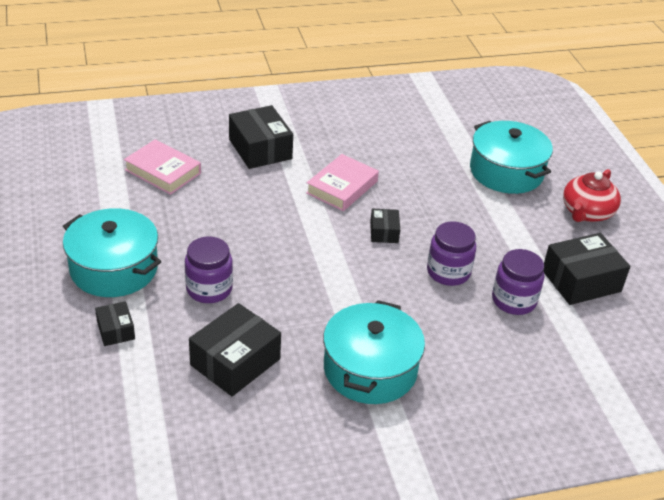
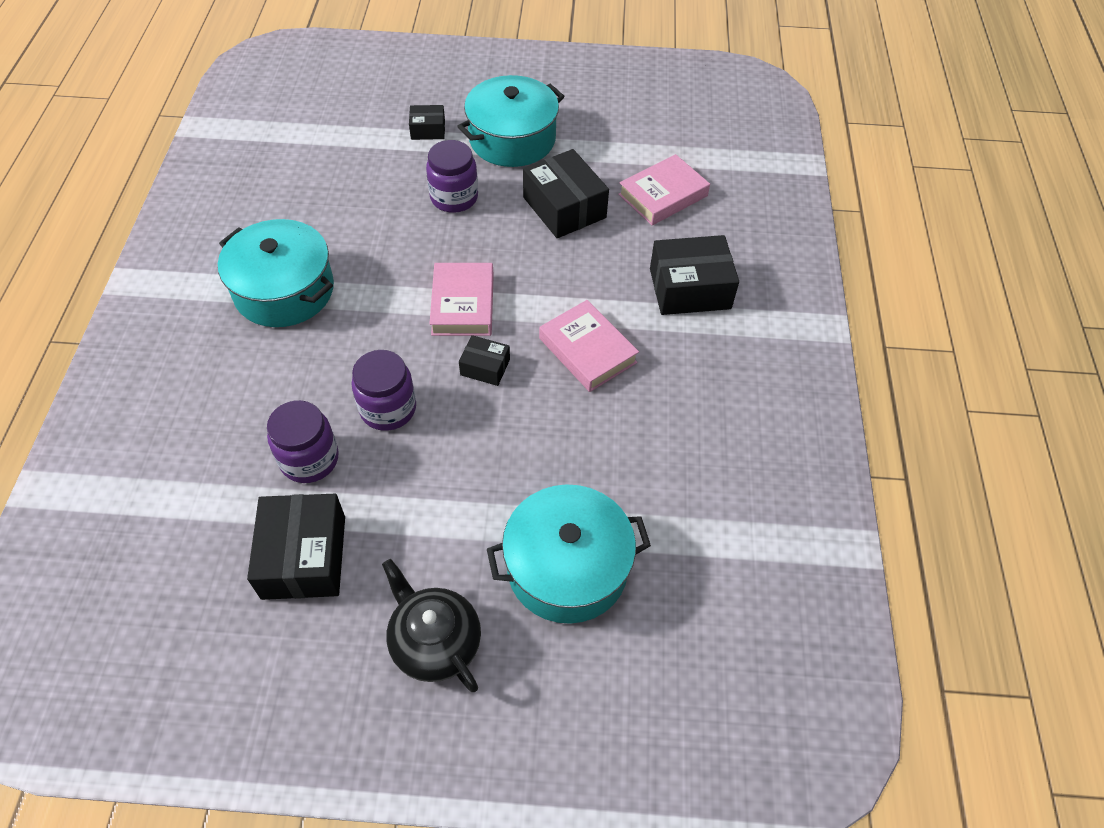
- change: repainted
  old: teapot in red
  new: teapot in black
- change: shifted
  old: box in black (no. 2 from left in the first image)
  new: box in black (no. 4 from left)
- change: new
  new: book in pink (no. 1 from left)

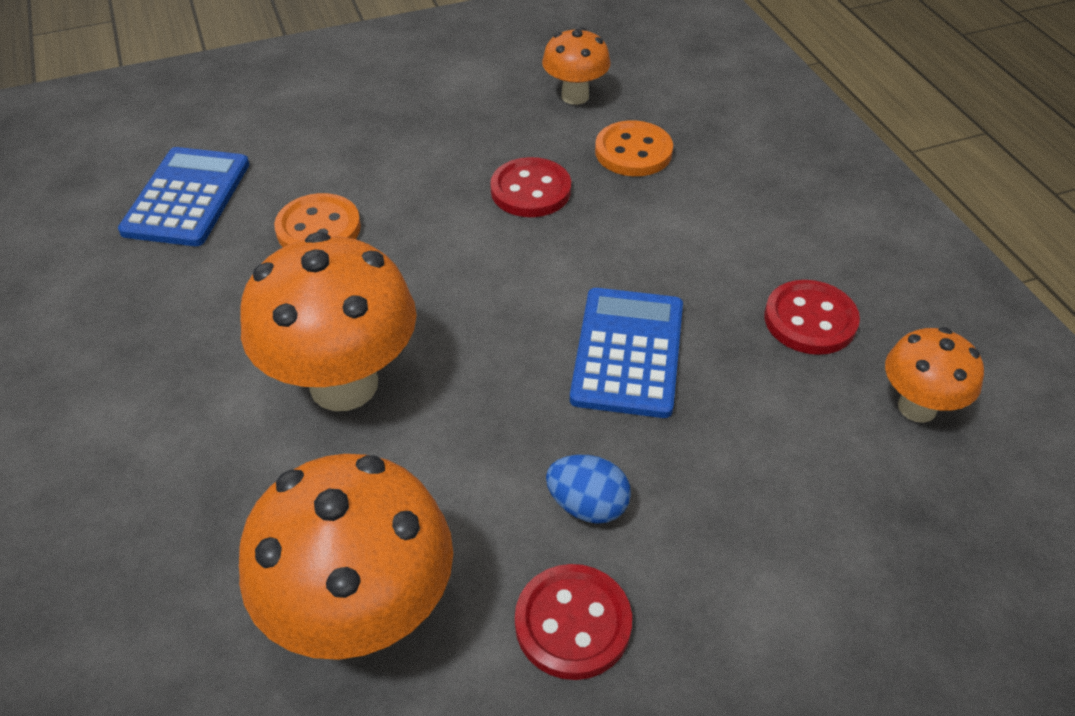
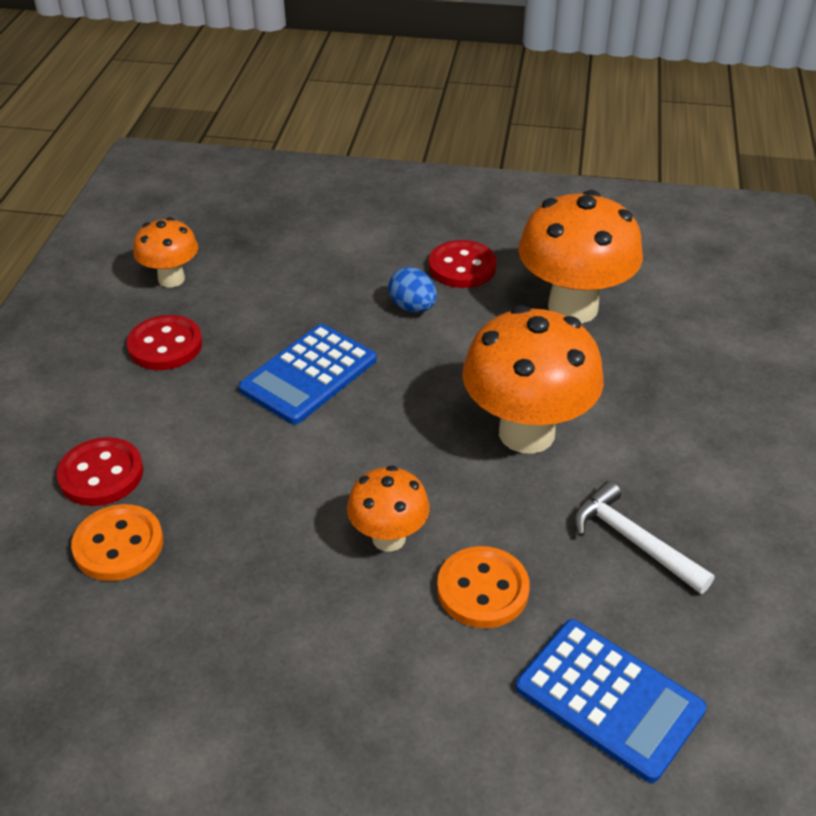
- change: shifted
  old: mushroom in orange (no. 3 from left in the first image)
  new: mushroom in orange (no. 2 from left)
- change: rotated
  old: calculator in blue (no. 1 from left in the first image)
  degrees: -90
- change: shifted
  old: button in red (no. 1 from left)
- change: new
  new: hammer in white

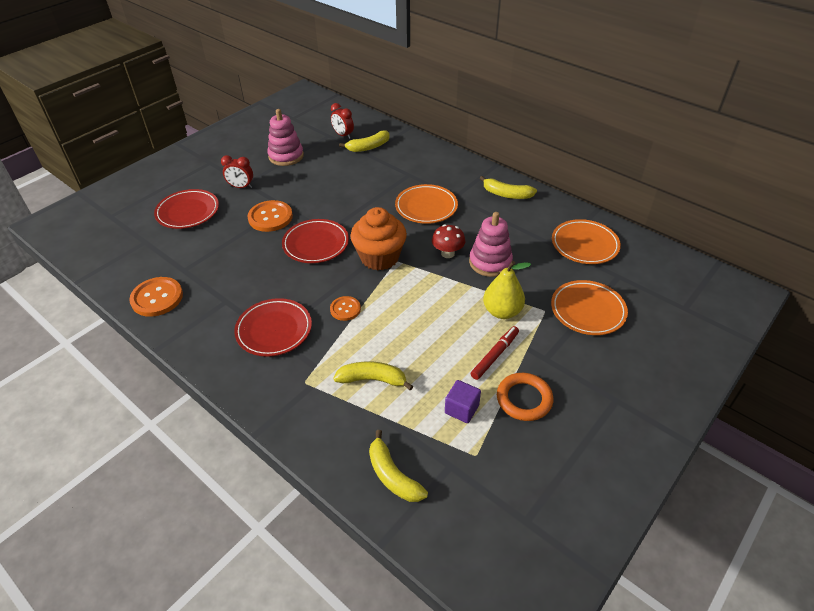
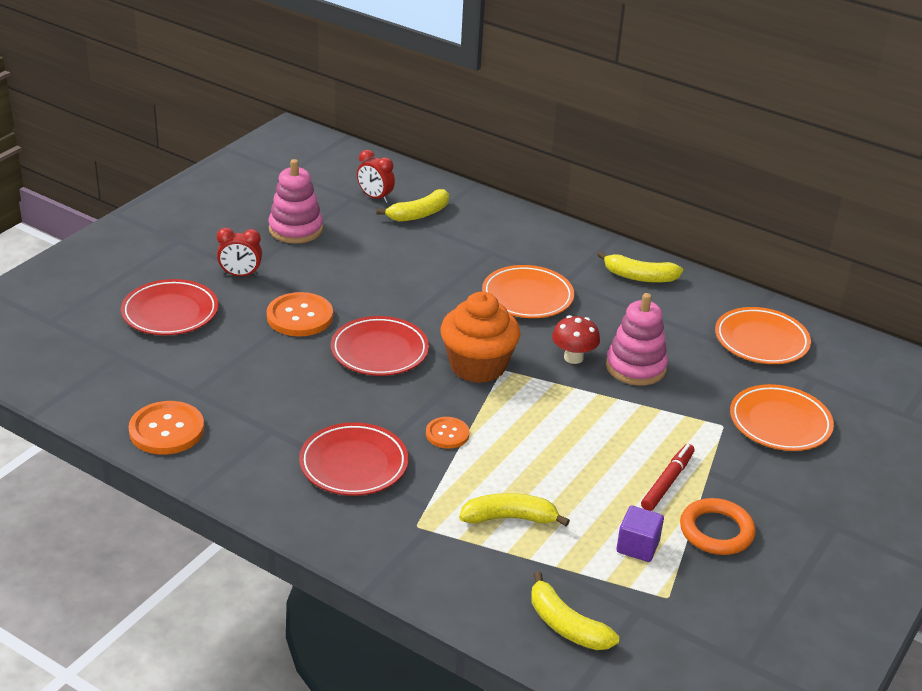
- change: gone
  old: pear in yellow

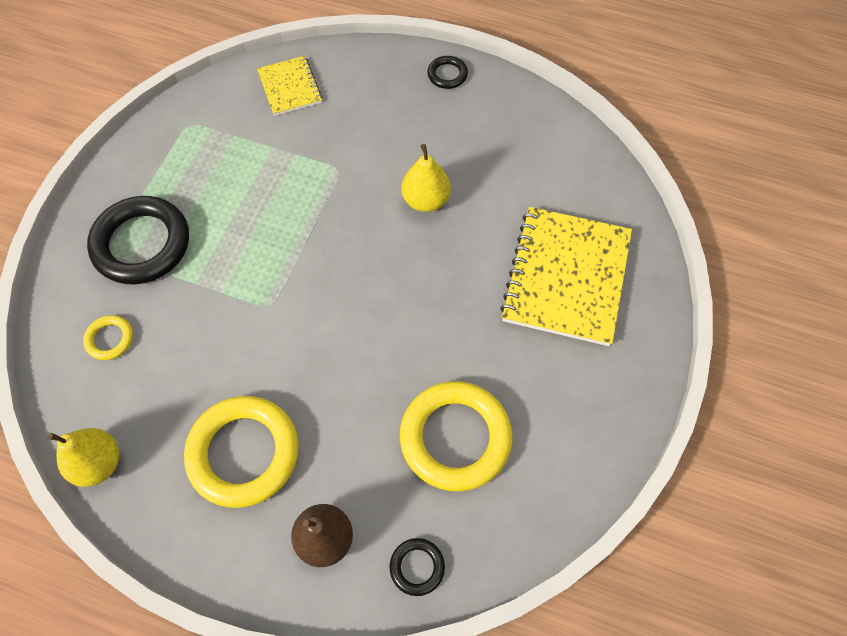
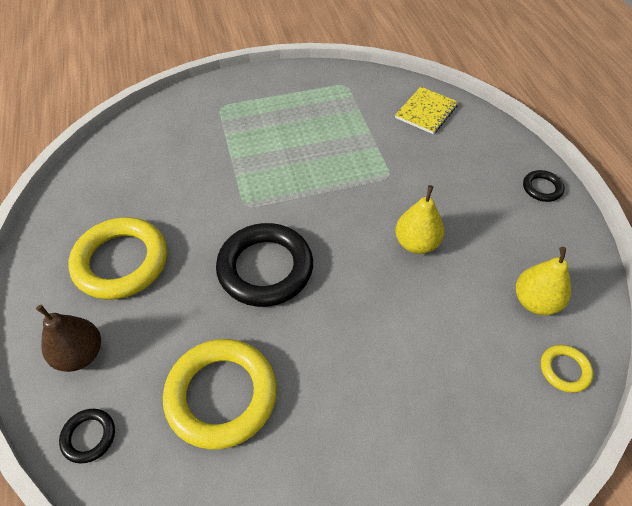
- change: shifted
  old: ring in black (no. 1 from left in the first image)
  new: ring in black (no. 2 from left)
- change: gone
  old: notebook in yellow (no. 2 from left)
- change: shifted
  old: ring in yellow (no. 1 from left in the first image)
  new: ring in yellow (no. 3 from left)
- change: shifted
  old: pear in yellow (no. 1 from left in the first image)
  new: pear in yellow (no. 2 from left)

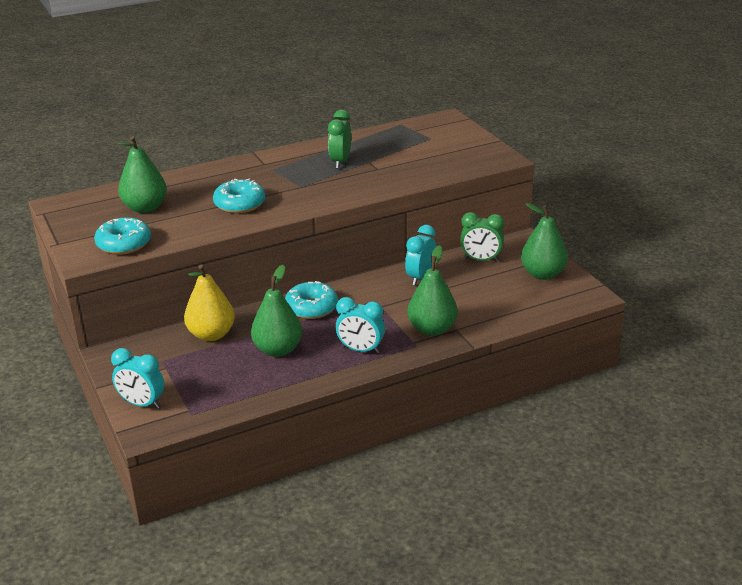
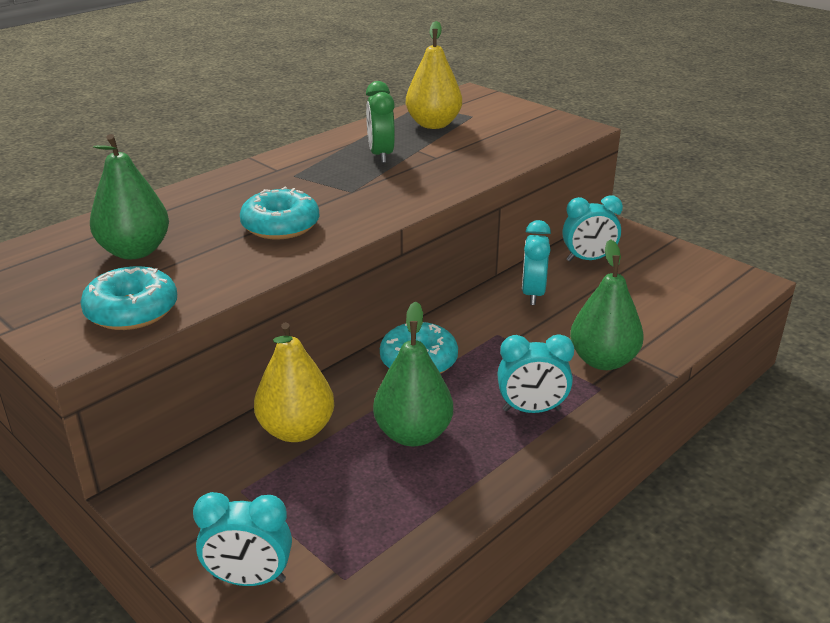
- change: gone
  old: pear in green (no. 4 from left)
- change: repainted
  old: clock in green (no. 2 from left)
  new: clock in turquoise (no. 4 from left)
- change: new
  new: pear in yellow (no. 2 from left)

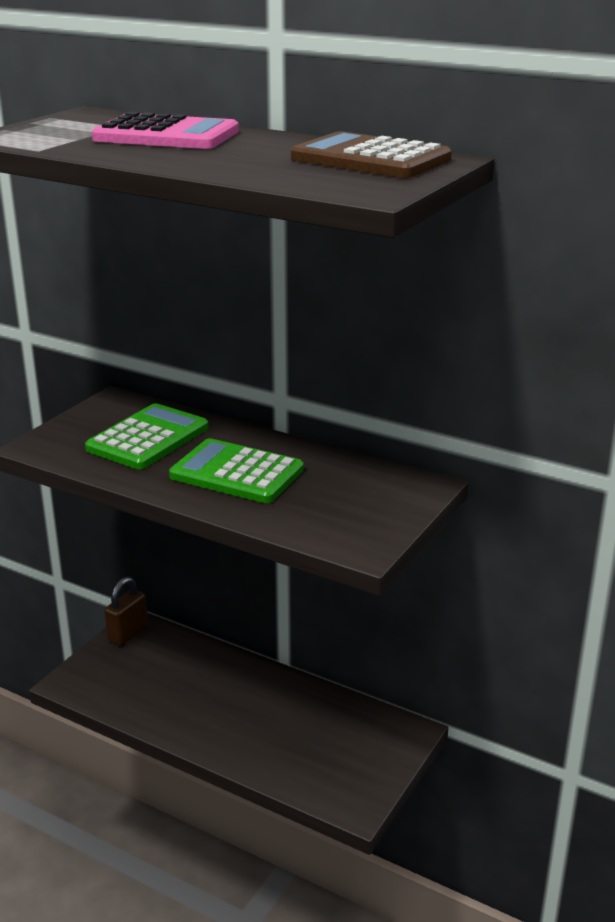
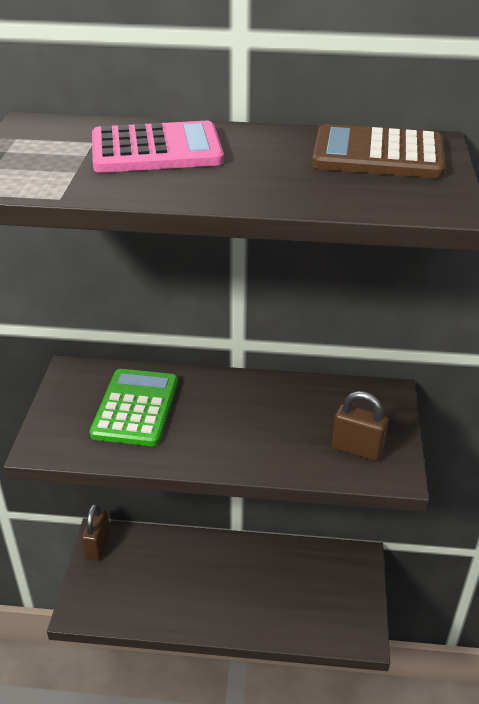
- change: gone
  old: calculator in green (no. 2 from left)
- change: new
  new: padlock in brown (no. 2 from left)

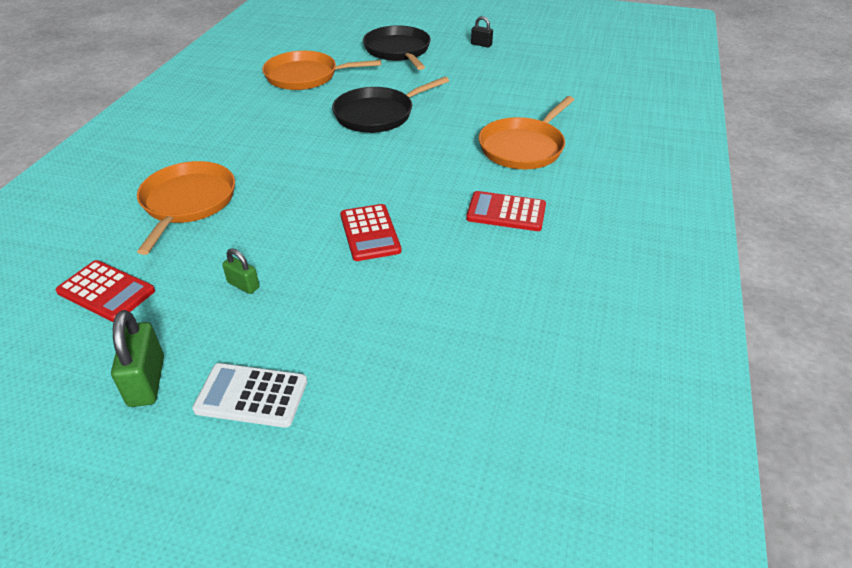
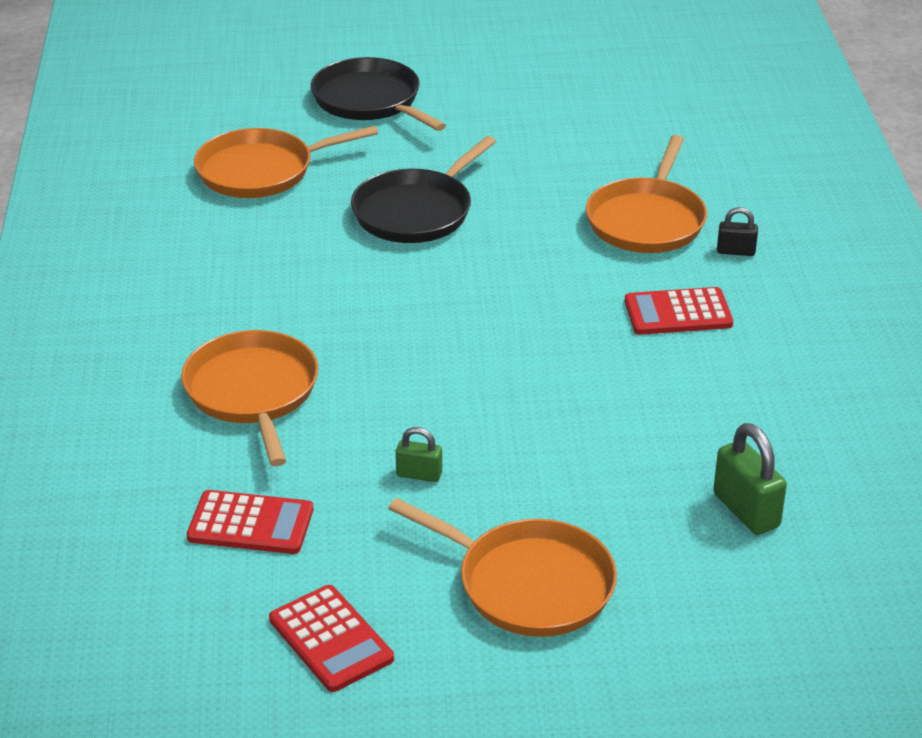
- change: shifted
  old: padlock in black
- change: shifted
  old: calculator in red (no. 2 from left)
- change: shifted
  old: padlock in green (no. 1 from left in the first image)
  new: padlock in green (no. 2 from left)
- change: swapped
  old: calculator in white
  new: pan in orange (no. 3 from left)

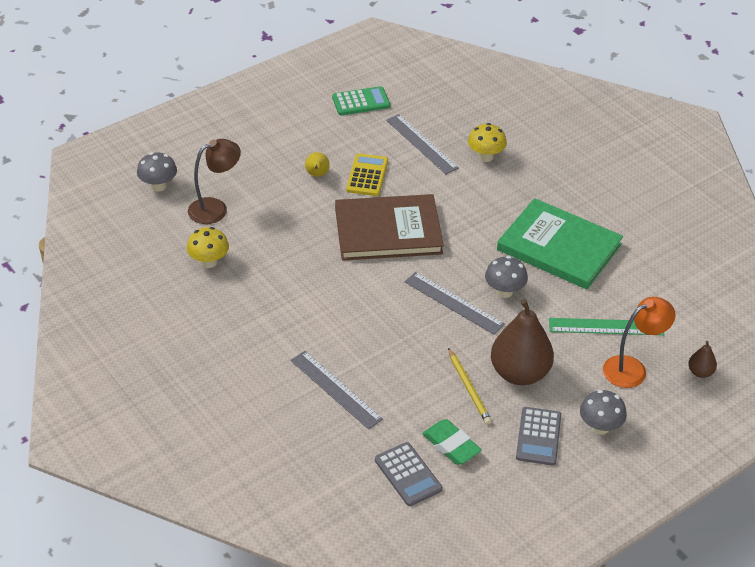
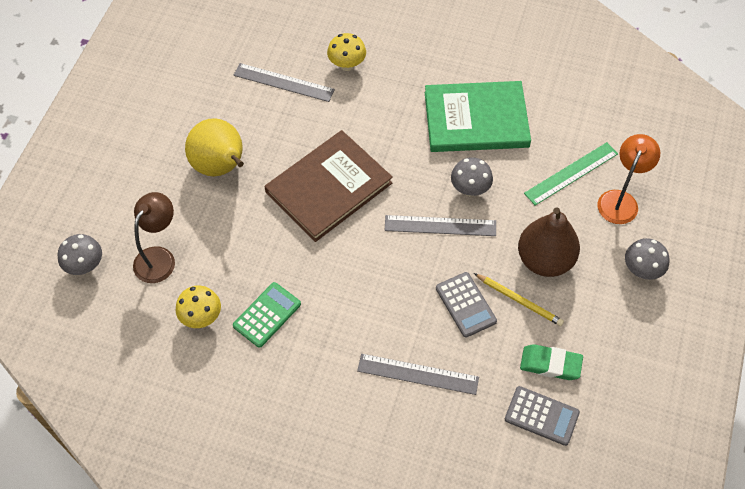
- change: shifted
  old: calculator in green
- change: scaled
  old: pear in yellow
  factor: 2.22
- change: gone
  old: calculator in yellow
- change: gone
  old: pear in brown (no. 2 from left)
- change: shifted
  old: calculator in grey (no. 2 from left in the first image)
  new: calculator in grey (no. 1 from left)

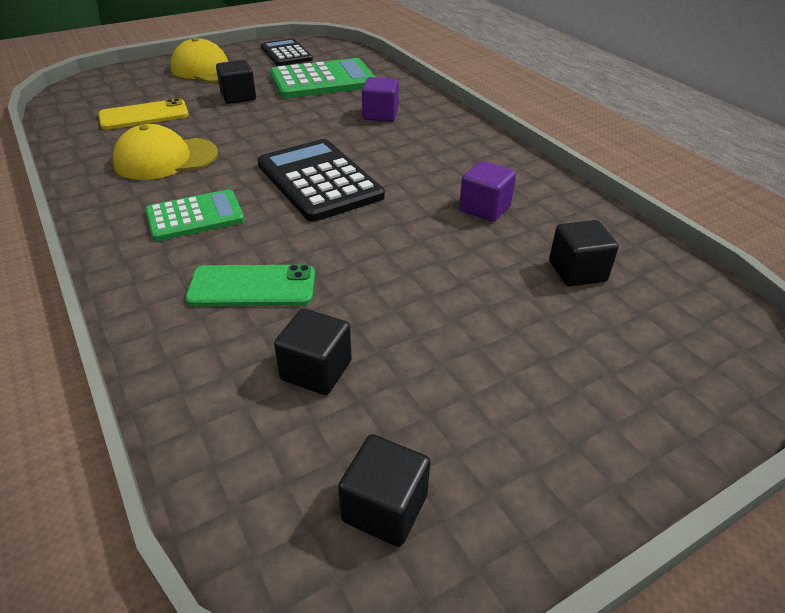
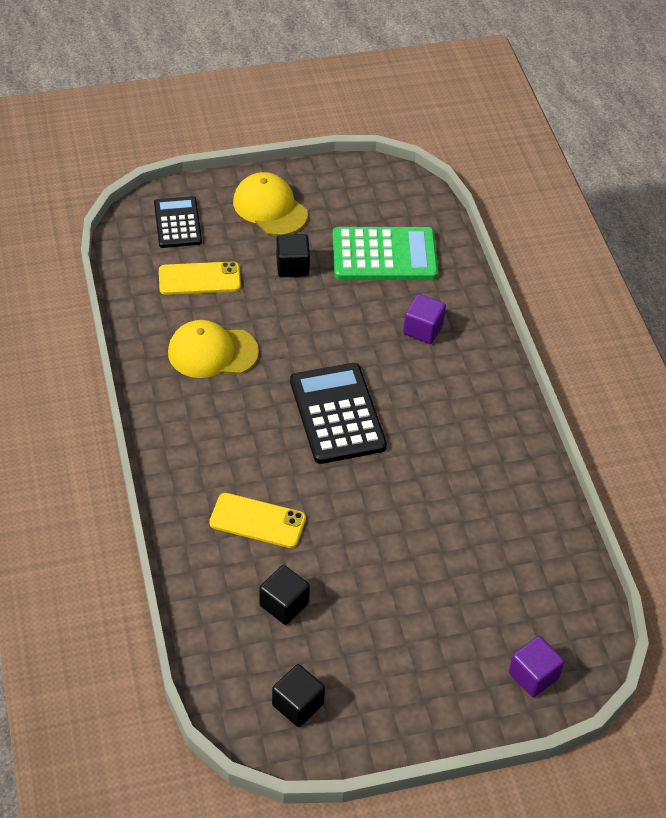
- change: shifted
  old: calculator in black (no. 1 from left)
- change: shifted
  old: cube in purple (no. 2 from left)
- change: gone
  old: calculator in green (no. 1 from left)
- change: gone
  old: cube in black (no. 4 from left)
- change: repainted
  old: phone in green
  new: phone in yellow (no. 2 from left)

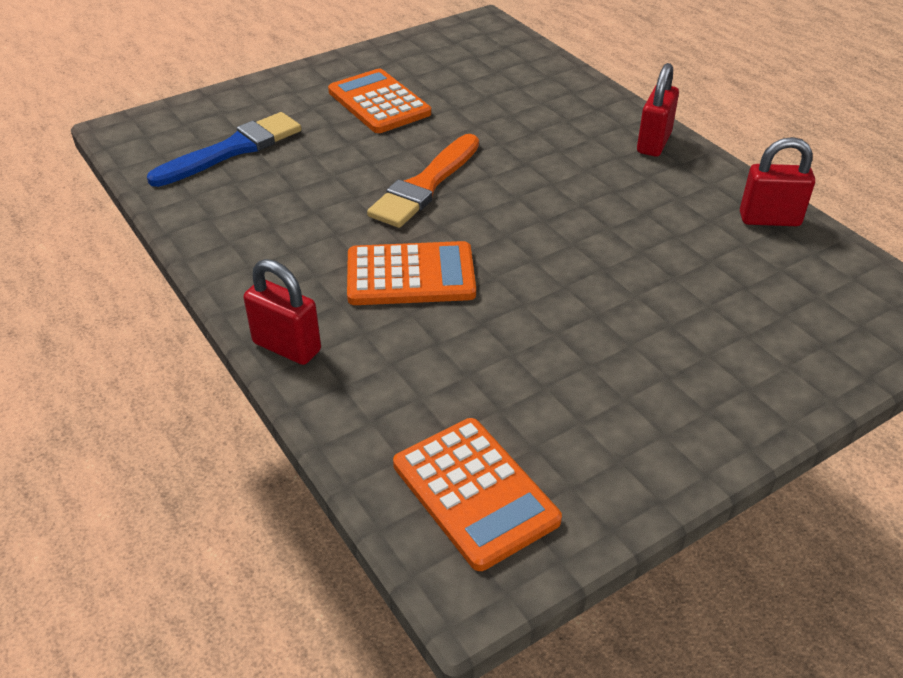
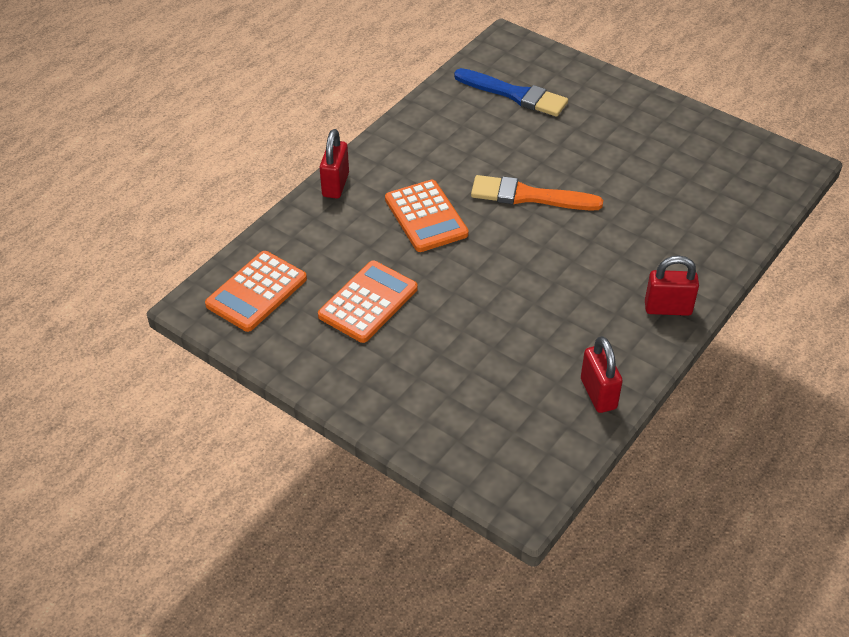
- change: shifted
  old: calculator in orange (no. 1 from left in the first image)
  new: calculator in orange (no. 2 from left)

